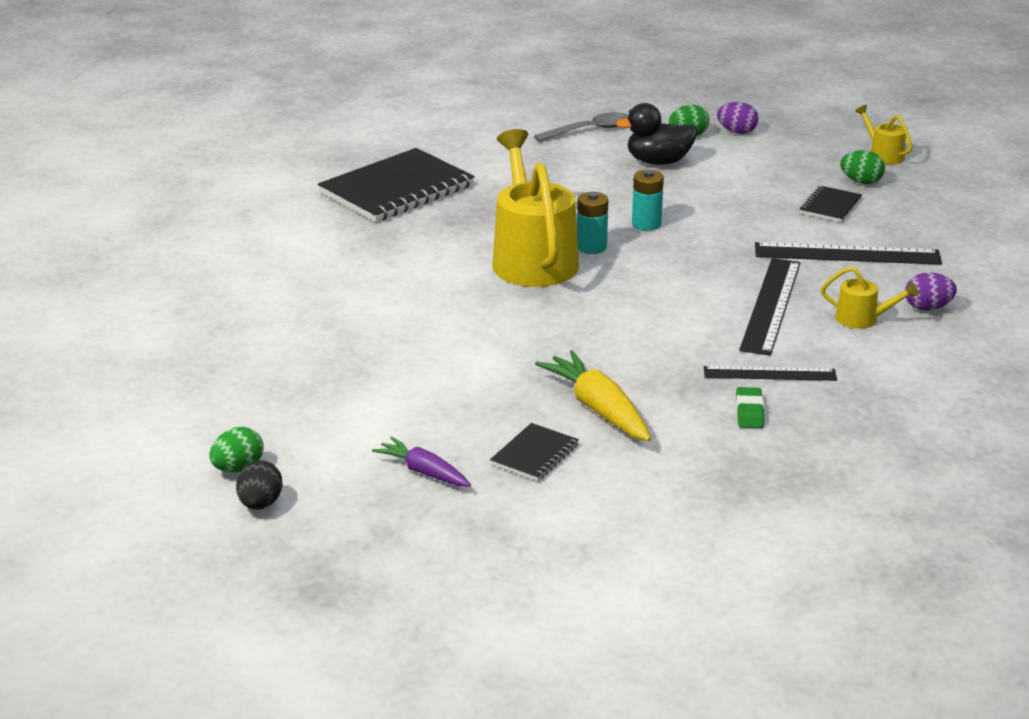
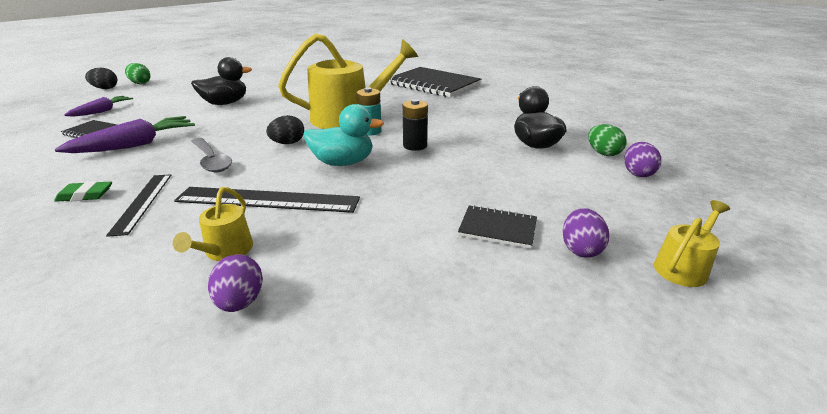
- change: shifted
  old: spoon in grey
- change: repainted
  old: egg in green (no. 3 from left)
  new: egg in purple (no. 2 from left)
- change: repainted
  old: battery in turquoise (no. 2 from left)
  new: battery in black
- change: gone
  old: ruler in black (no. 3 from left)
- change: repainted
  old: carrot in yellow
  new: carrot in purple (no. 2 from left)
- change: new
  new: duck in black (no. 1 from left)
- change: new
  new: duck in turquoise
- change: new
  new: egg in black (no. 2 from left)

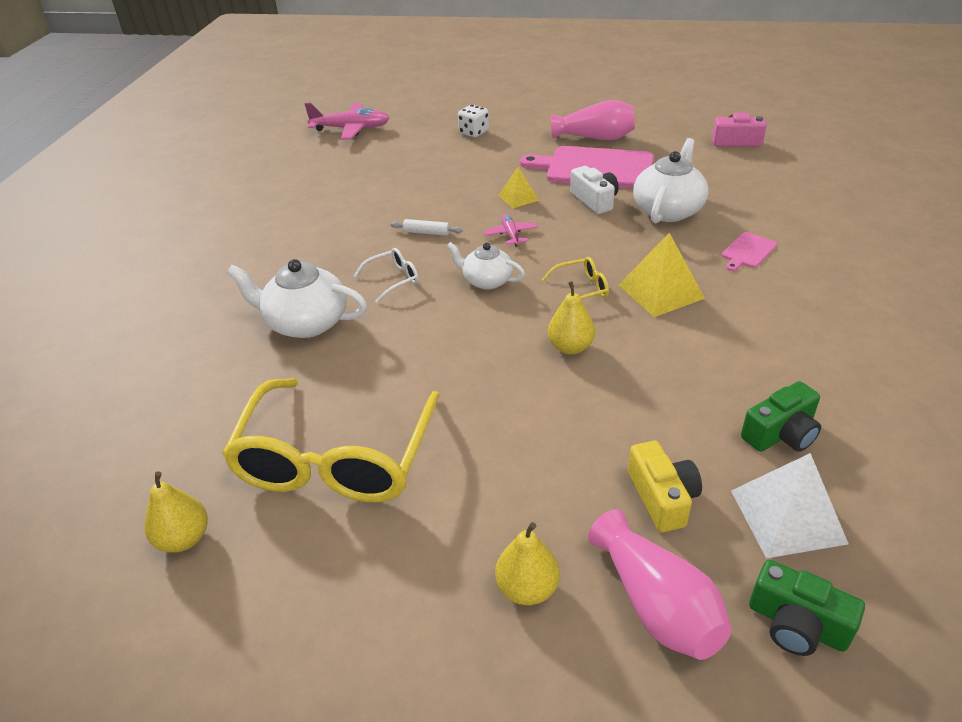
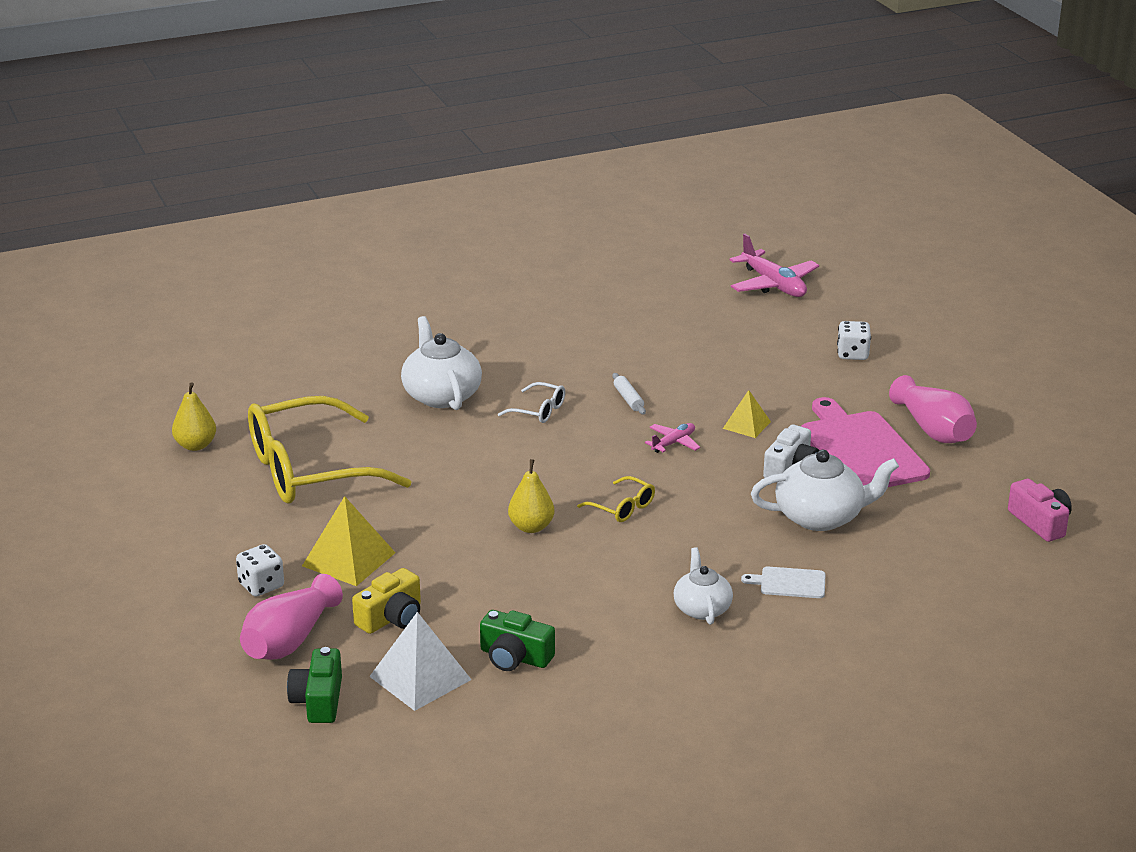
- change: repainted
  old: cutting board in pink (no. 2 from left)
  new: cutting board in white
- change: shifted
  old: pyramid in yellow (no. 2 from left in the first image)
  new: pyramid in yellow (no. 1 from left)
- change: shifted
  old: teapot in white (no. 2 from left)
- change: swapped
  old: pear in yellow (no. 2 from left)
  new: dice in white (no. 1 from left)

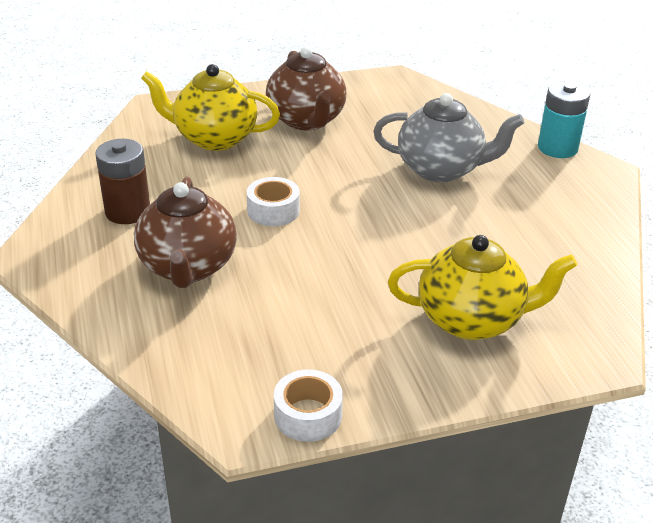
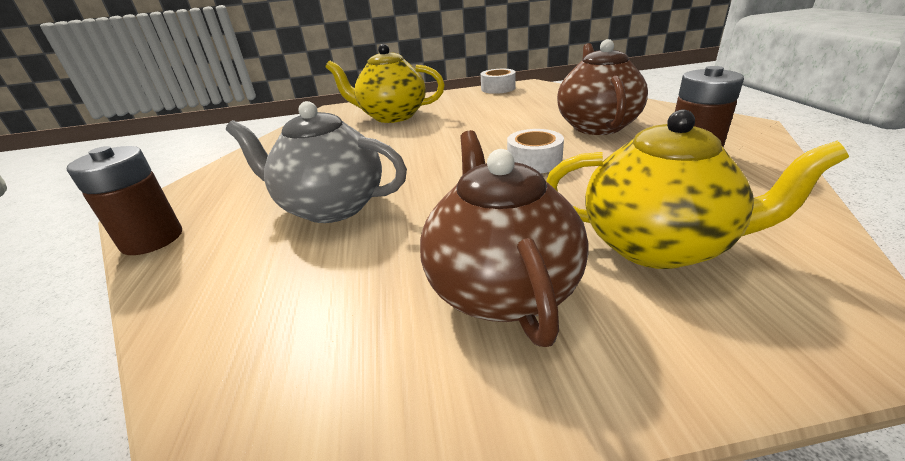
- change: repainted
  old: battery in turquoise
  new: battery in brown (no. 1 from left)

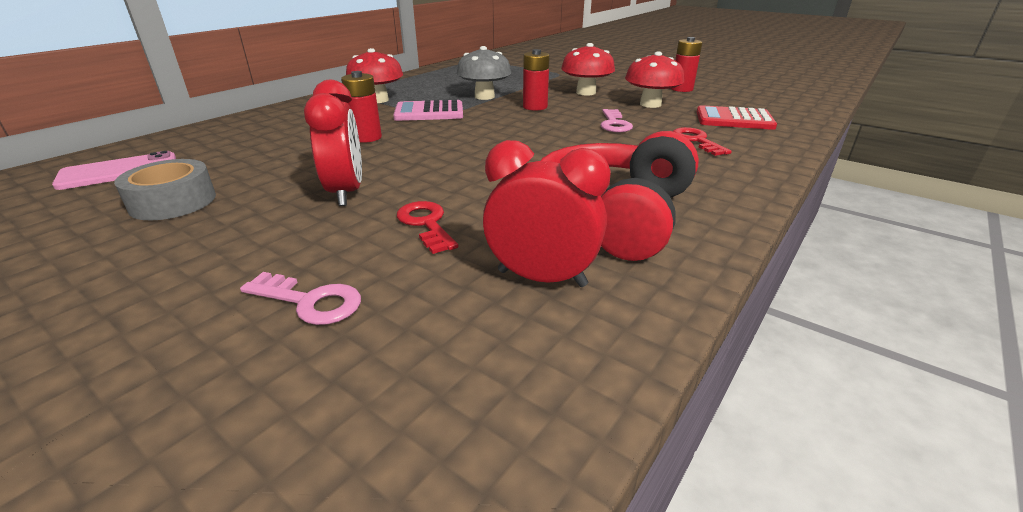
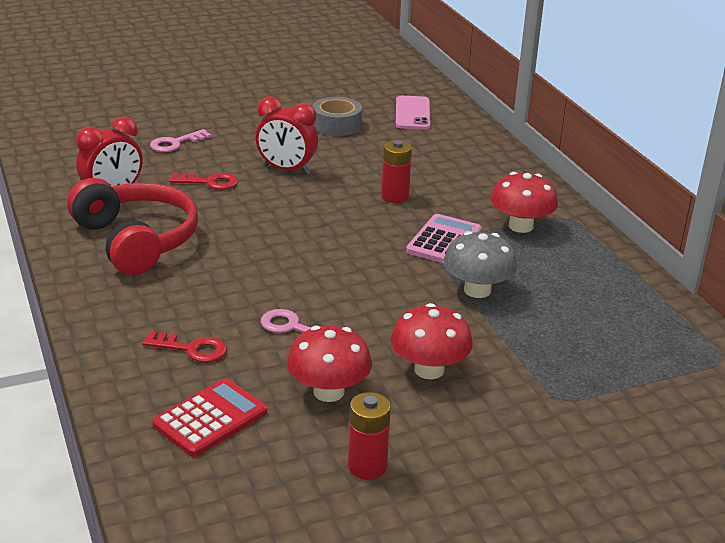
- change: gone
  old: battery in red (no. 2 from left)

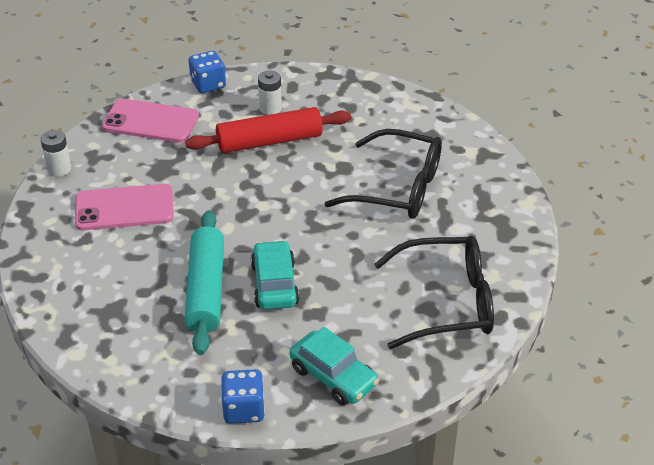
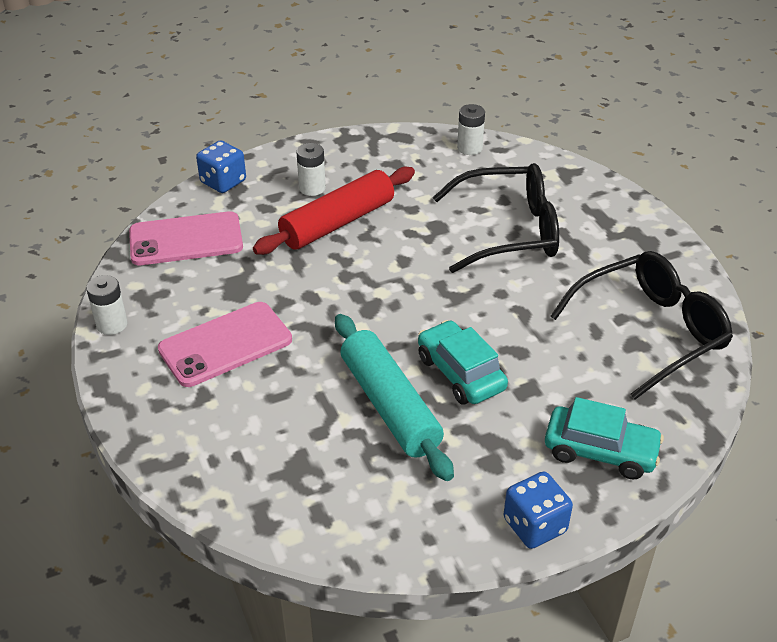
- change: new
  new: battery in white (no. 3 from left)

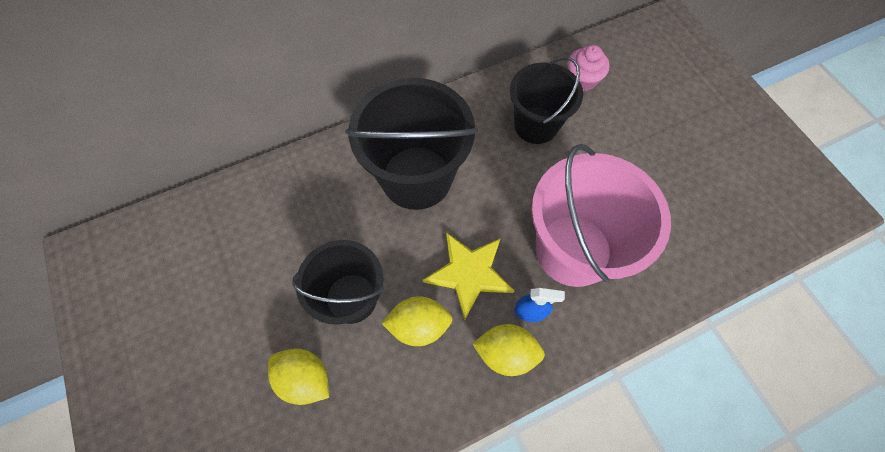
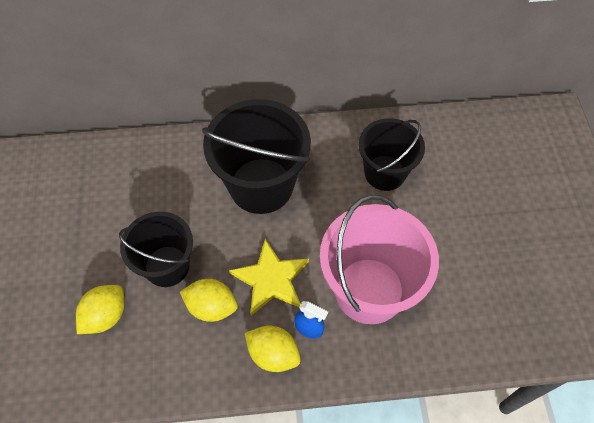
- change: gone
  old: cupcake in pink
- change: rotated
  old: lemon in yellow (no. 1 from left)
  degrees: 75

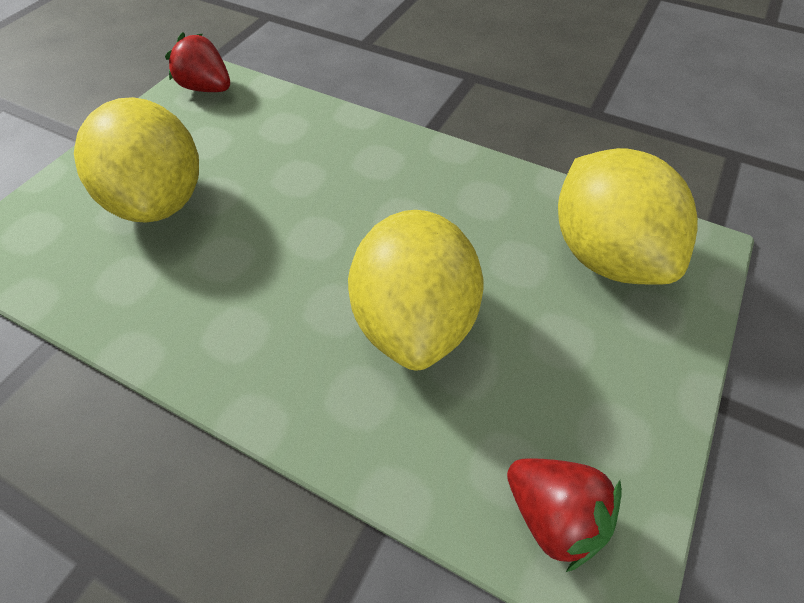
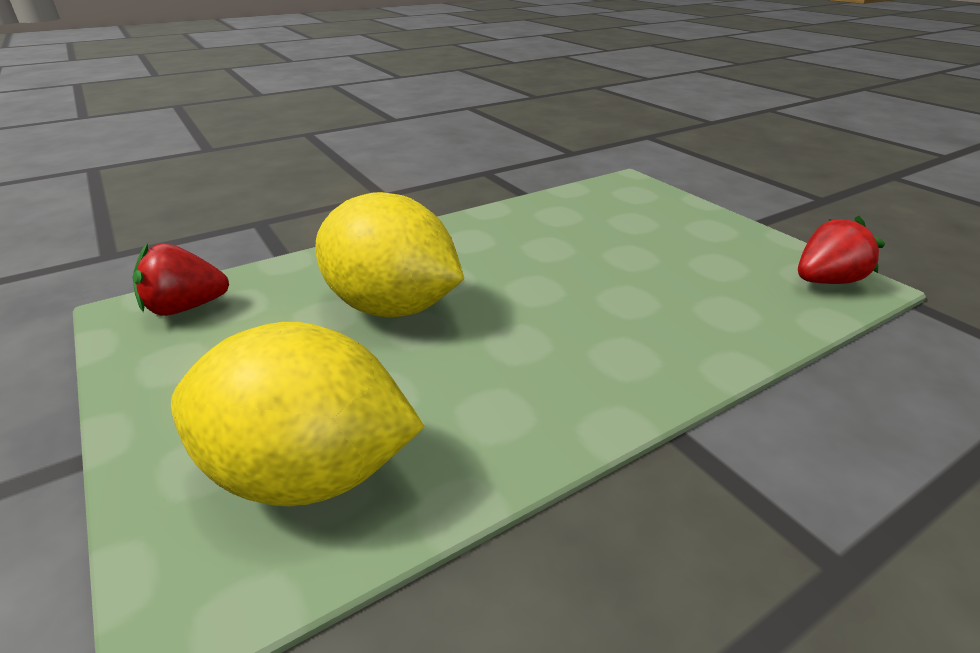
- change: gone
  old: lemon in yellow (no. 1 from left)

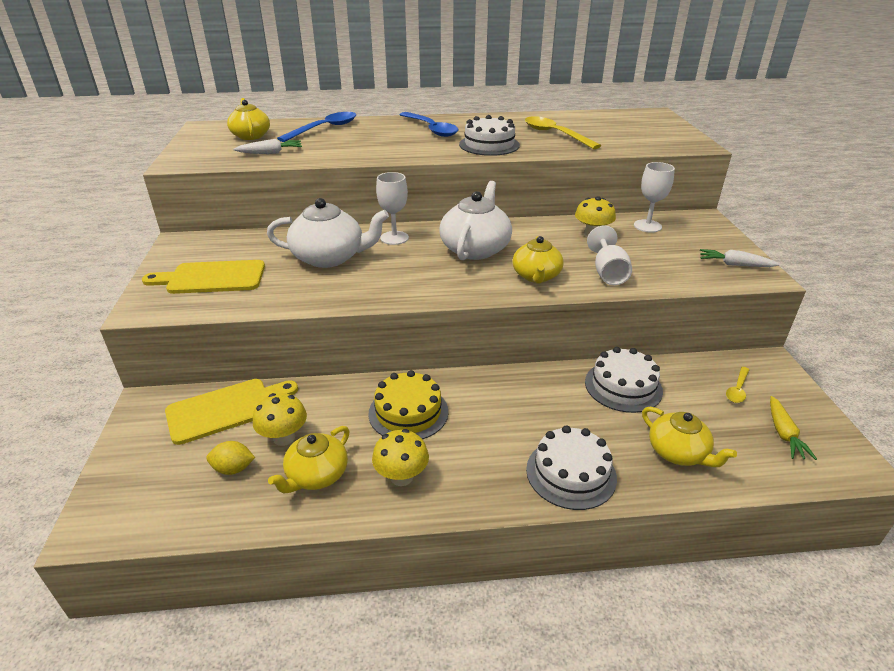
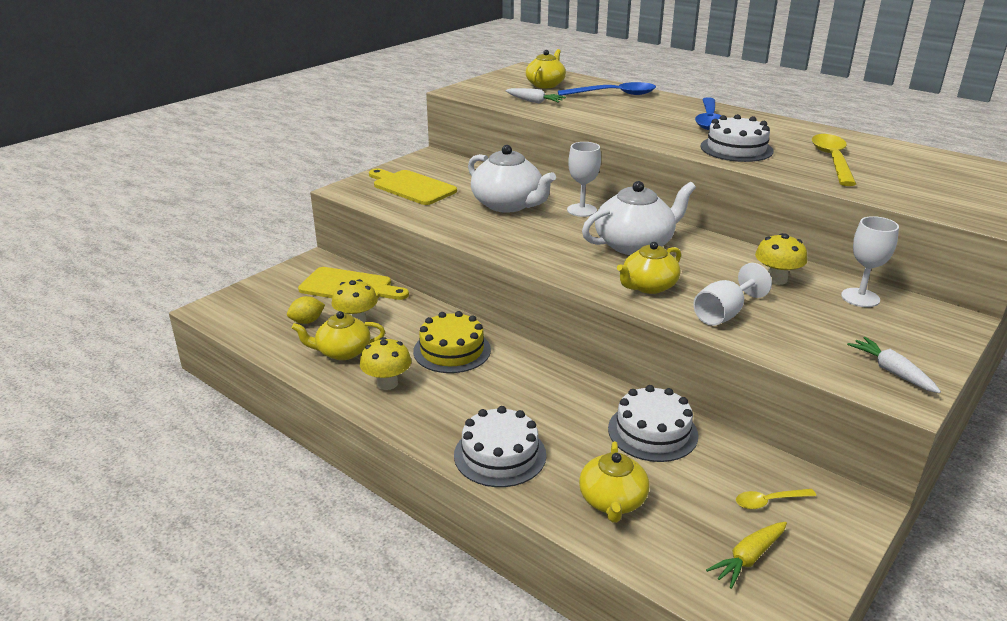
- change: rotated
  old: lemon in yellow
  degrees: -75

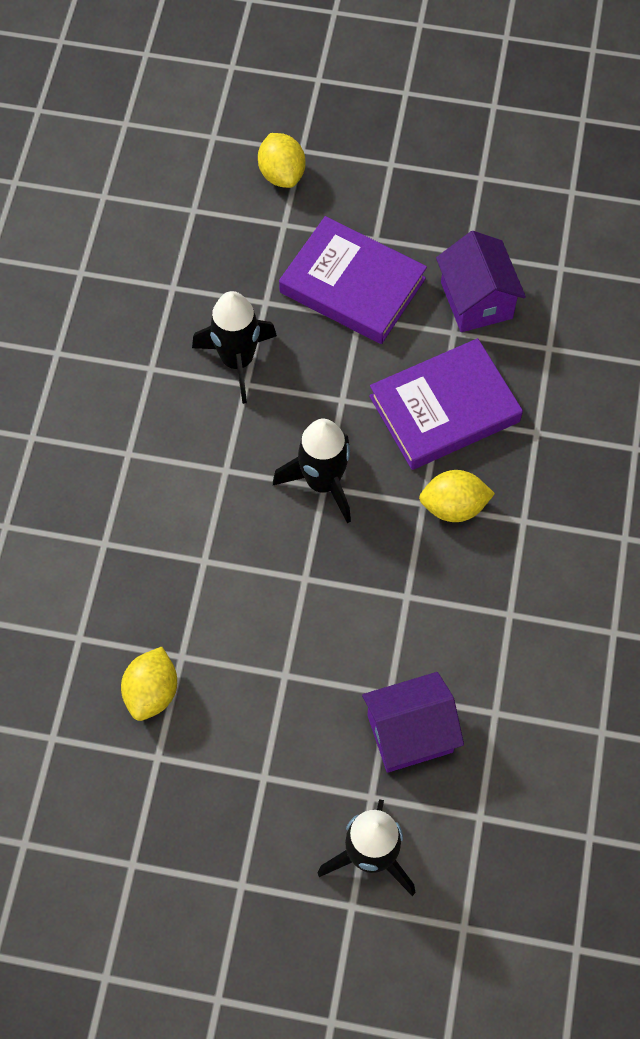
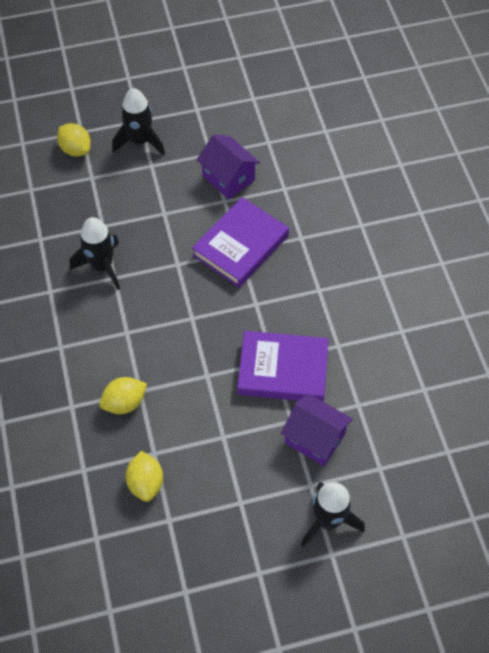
- change: shifted
  old: book in purple (no. 1 from left in the first image)
  new: book in purple (no. 2 from left)
- change: shifted
  old: rocket in black (no. 2 from left)
- change: shifted
  old: lemon in yellow (no. 3 from left in the first image)
  new: lemon in yellow (no. 2 from left)
- change: rotated
  old: house in purple (no. 1 from left in the first image)
  degrees: 75

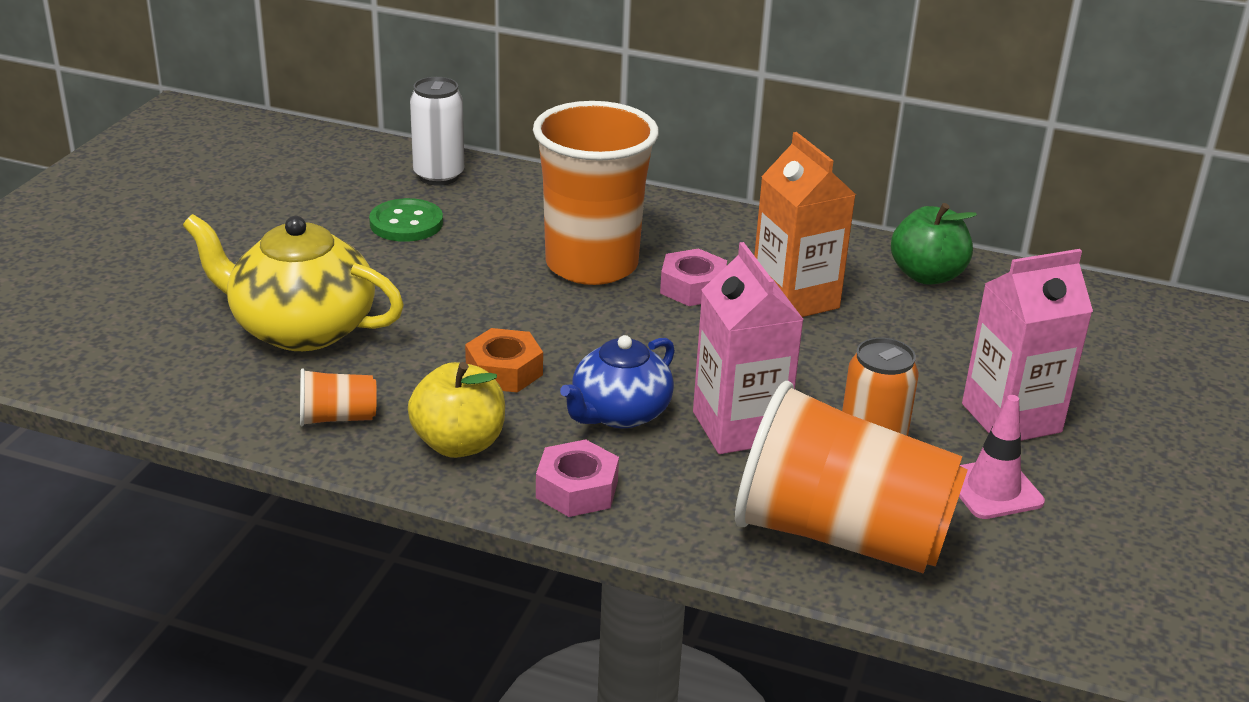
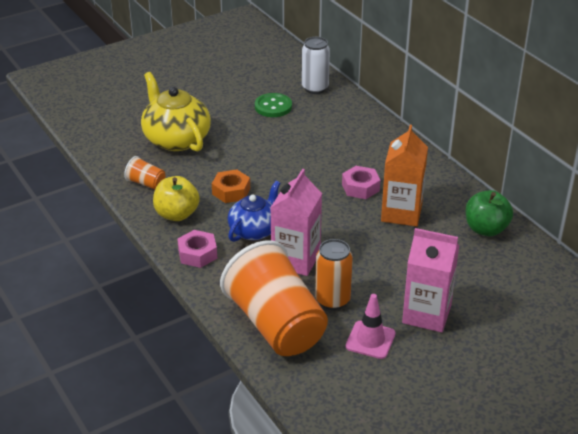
- change: gone
  old: cup in orange (no. 2 from left)
- change: rotated
  old: teapot in blue
  degrees: 135

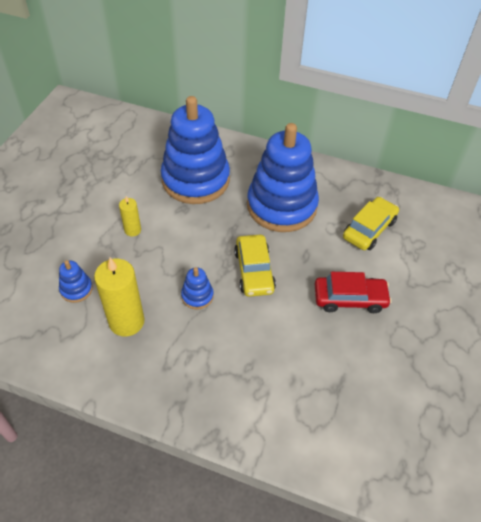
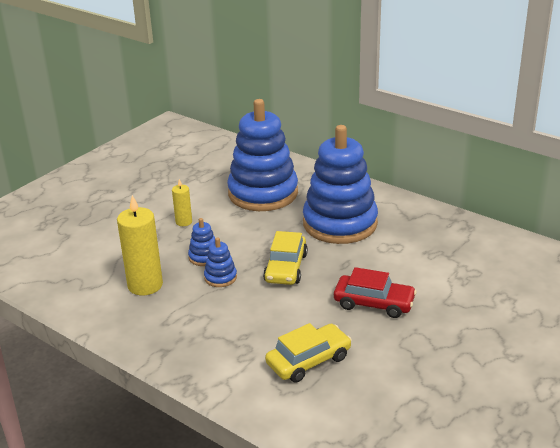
- change: shifted
  old: car in yellow (no. 2 from left)
- change: shifted
  old: stacking toy in blue (no. 1 from left)

